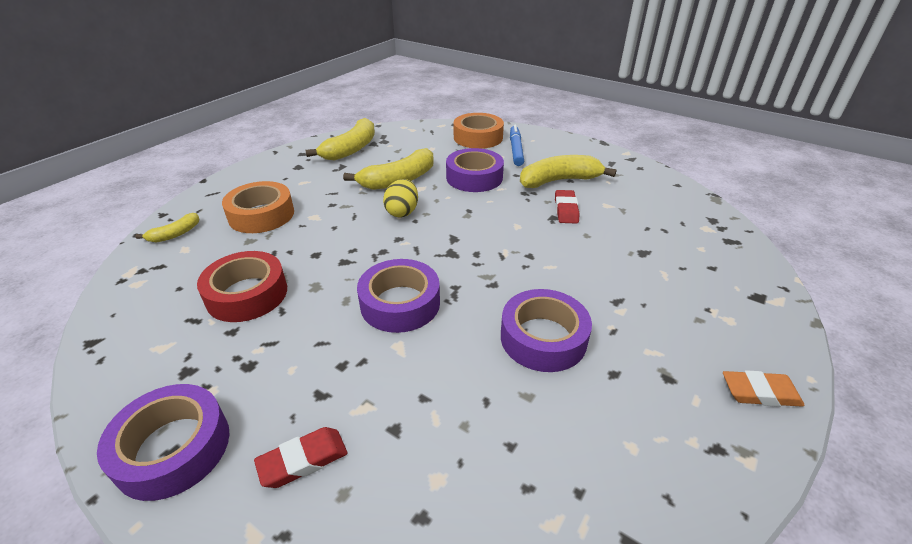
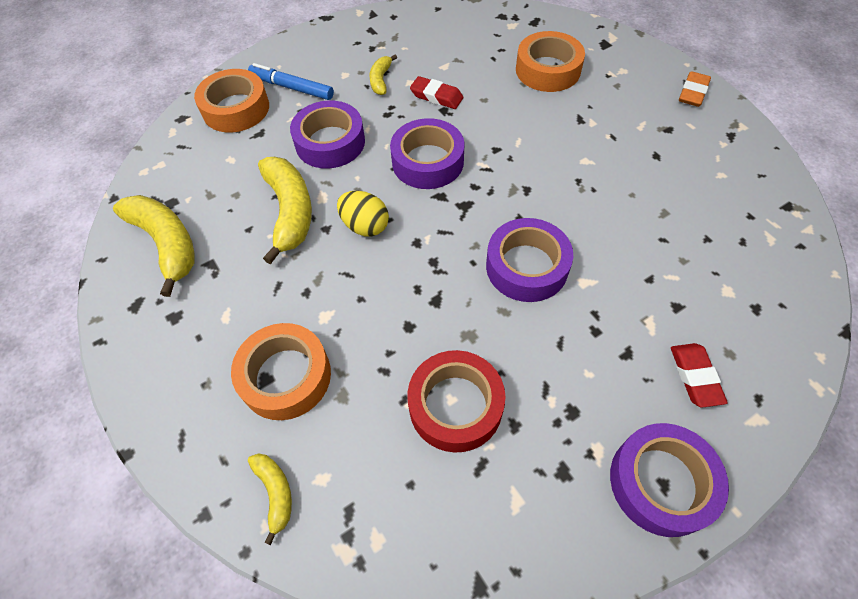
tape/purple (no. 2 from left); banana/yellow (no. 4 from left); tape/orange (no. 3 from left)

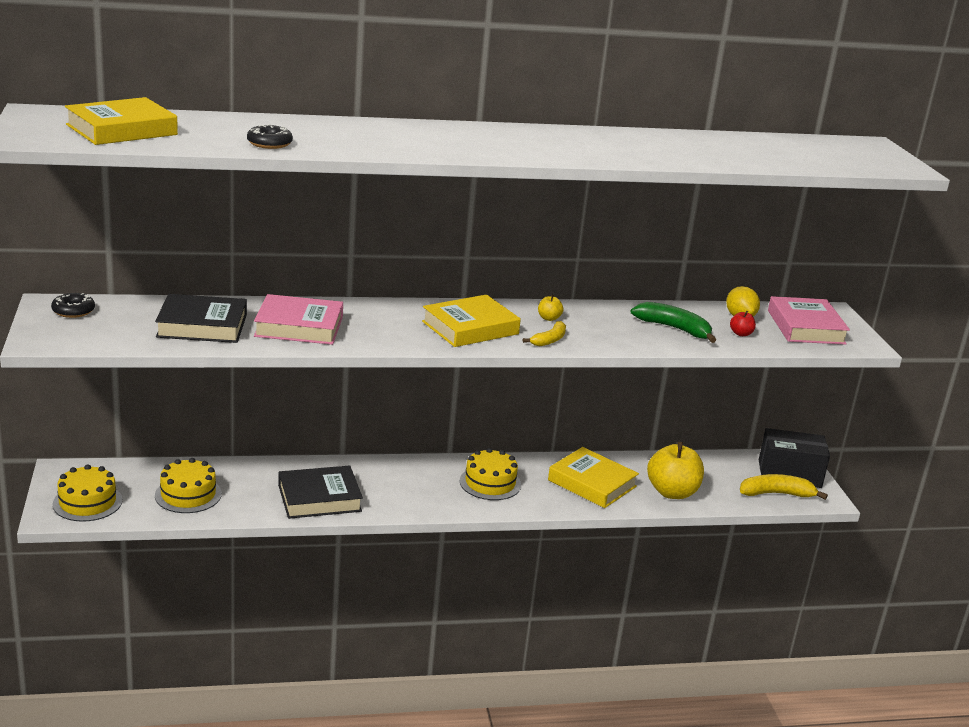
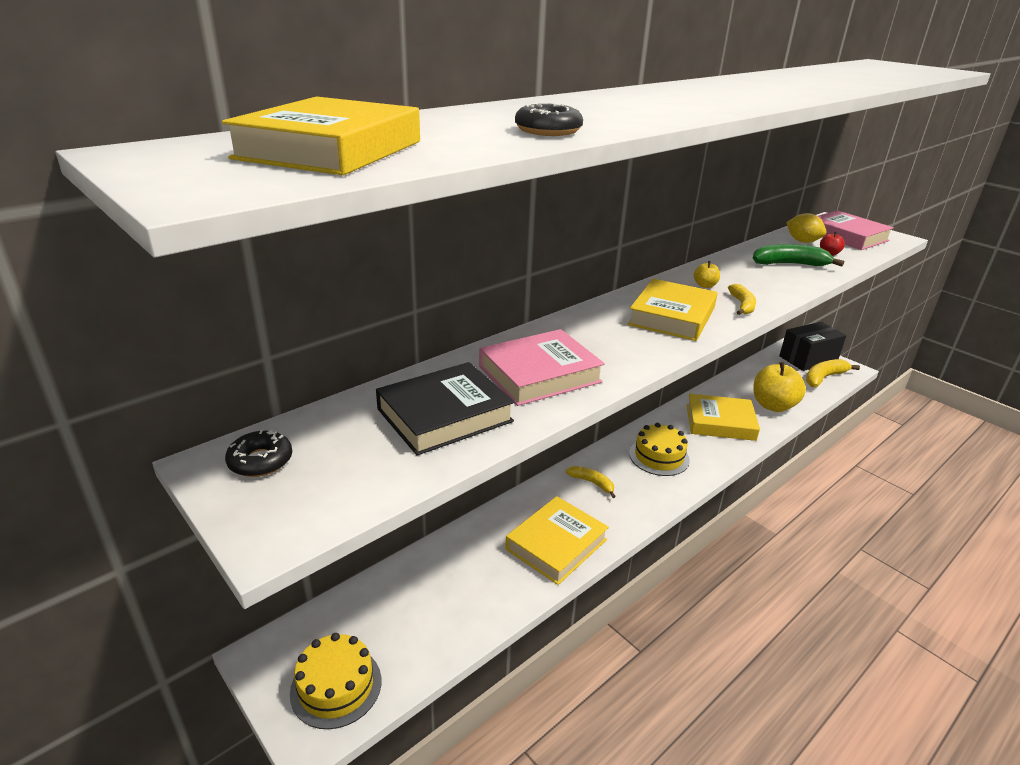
cake/yellow (no. 2 from left in the first image); book/yellow (no. 2 from left); banana/yellow (no. 1 from left)

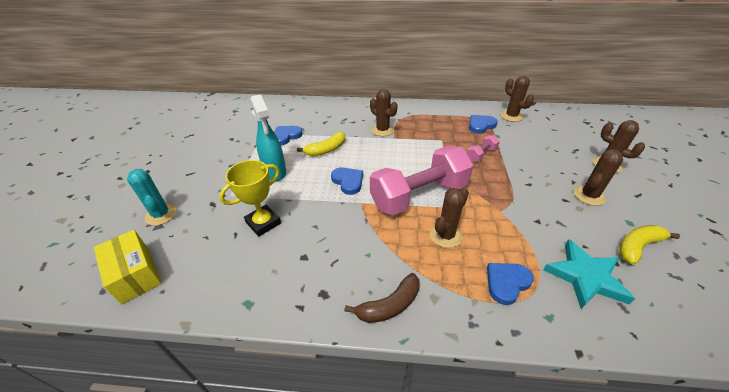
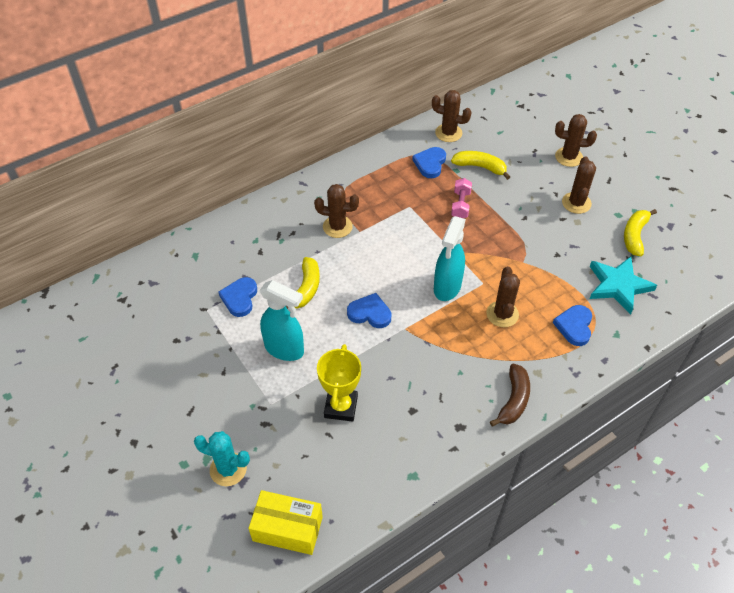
spray bottle/turquoise (no. 2 from left); banana/yellow (no. 2 from left)

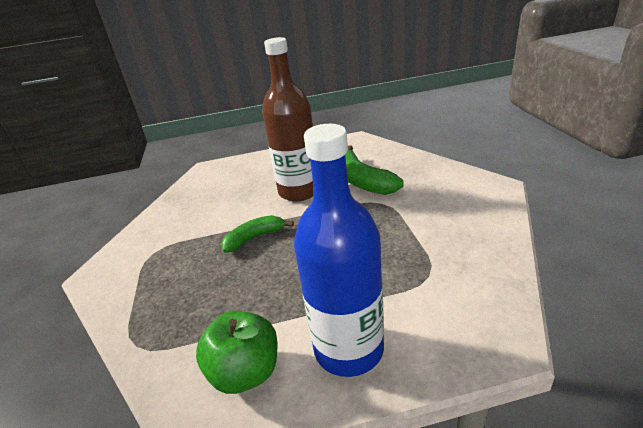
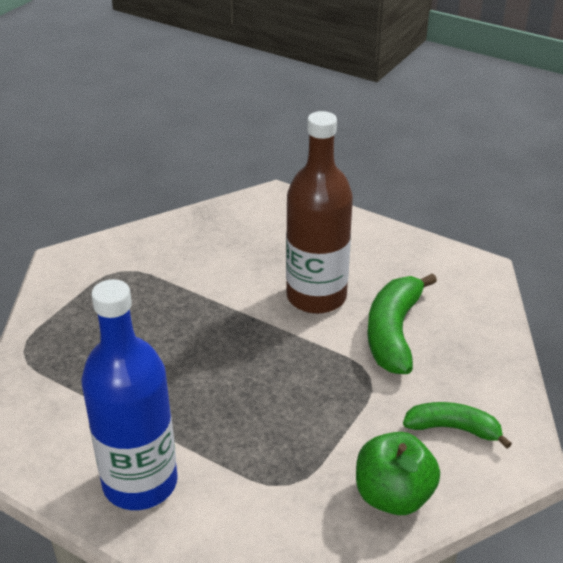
apple/green; banana/green (no. 2 from left)

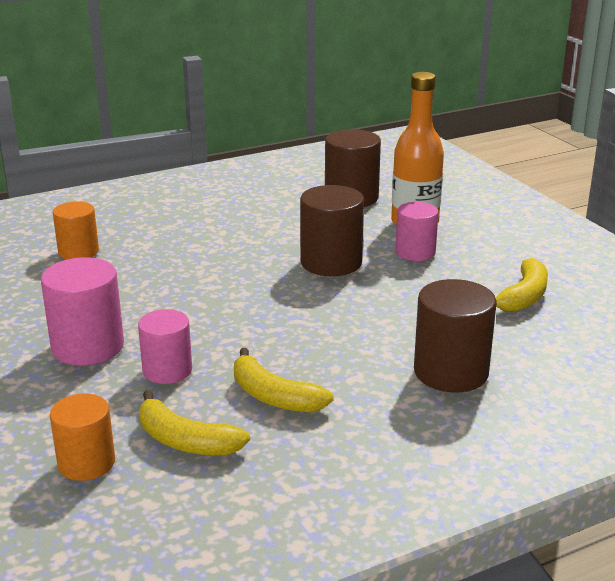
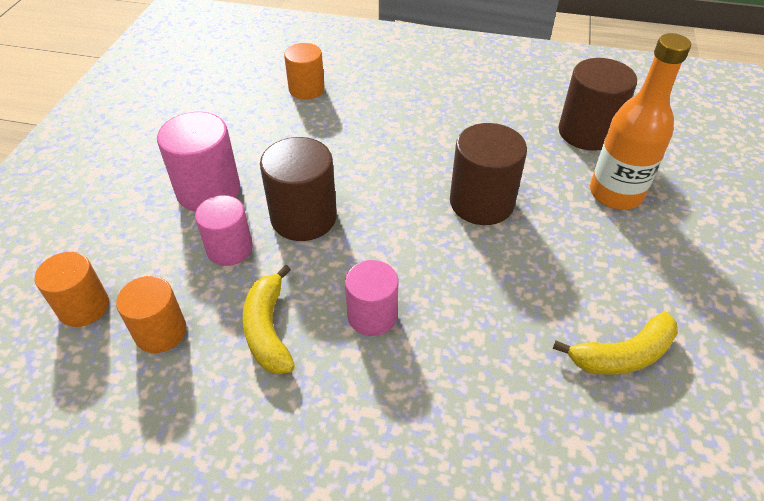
cylinder/orange (no. 2 from left); cylinder/pink (no. 3 from left); cylinder/brown (no. 1 from left)

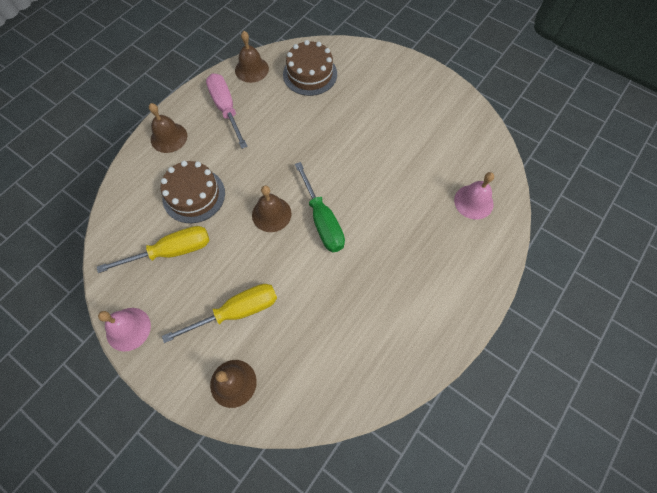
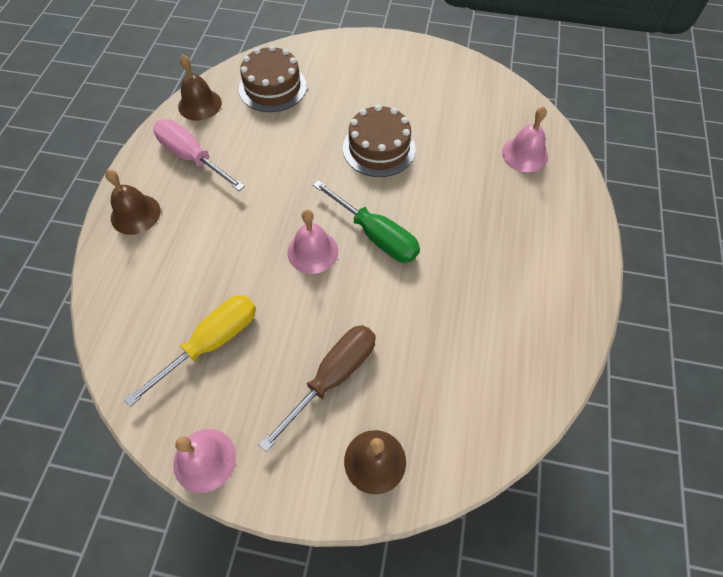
cake/brown (no. 2 from left); screwdriver/brown; bell/pink (no. 2 from left)

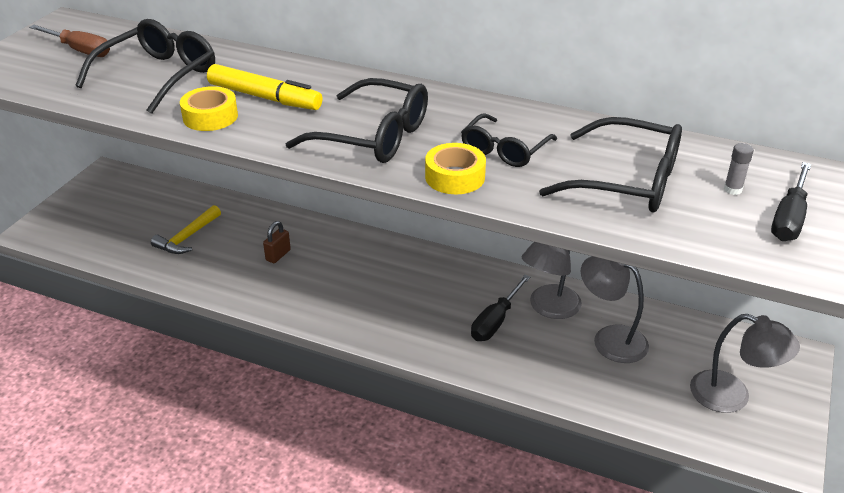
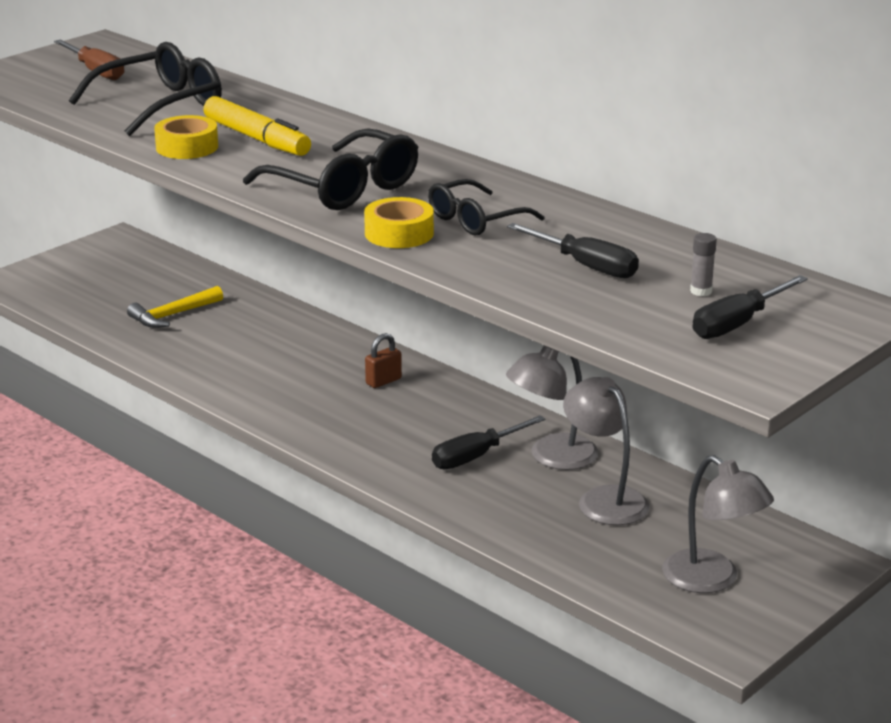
padlock/brown; screwdriver/black (no. 2 from left)

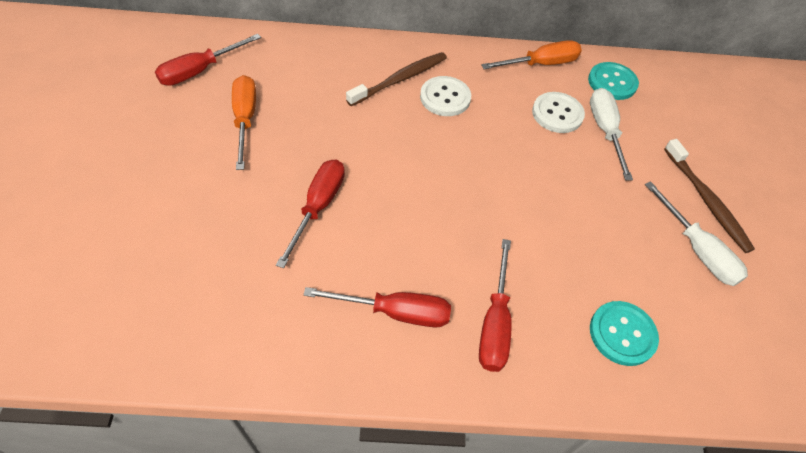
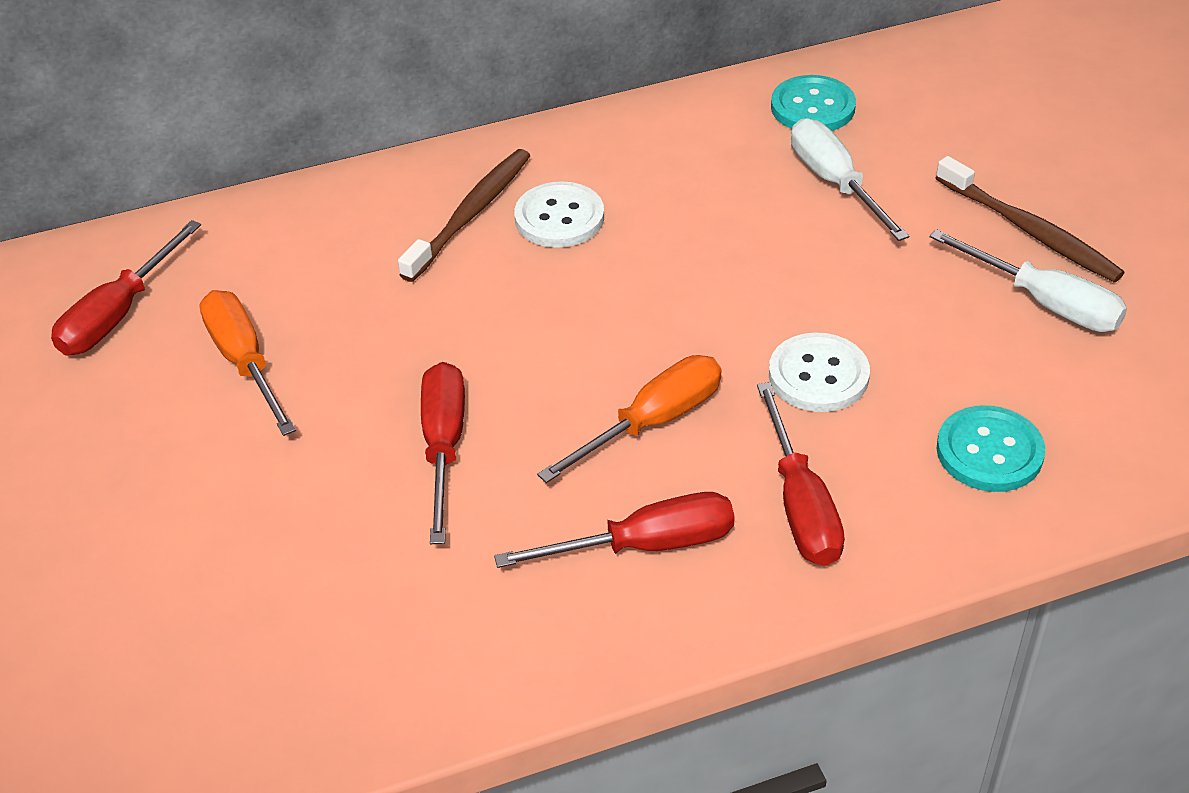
screwdriver/orange (no. 2 from left); button/white (no. 2 from left)

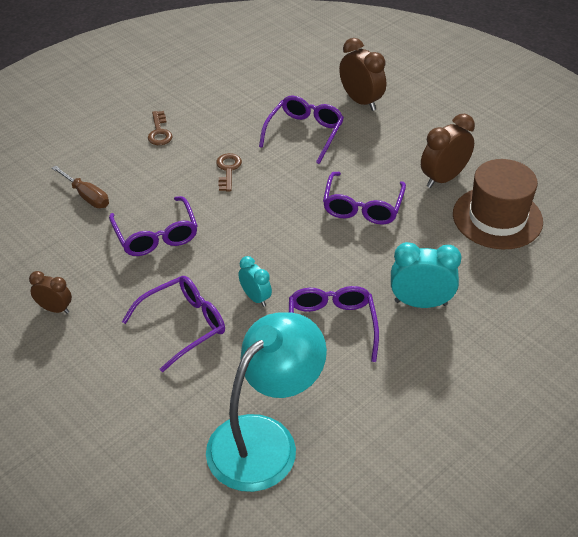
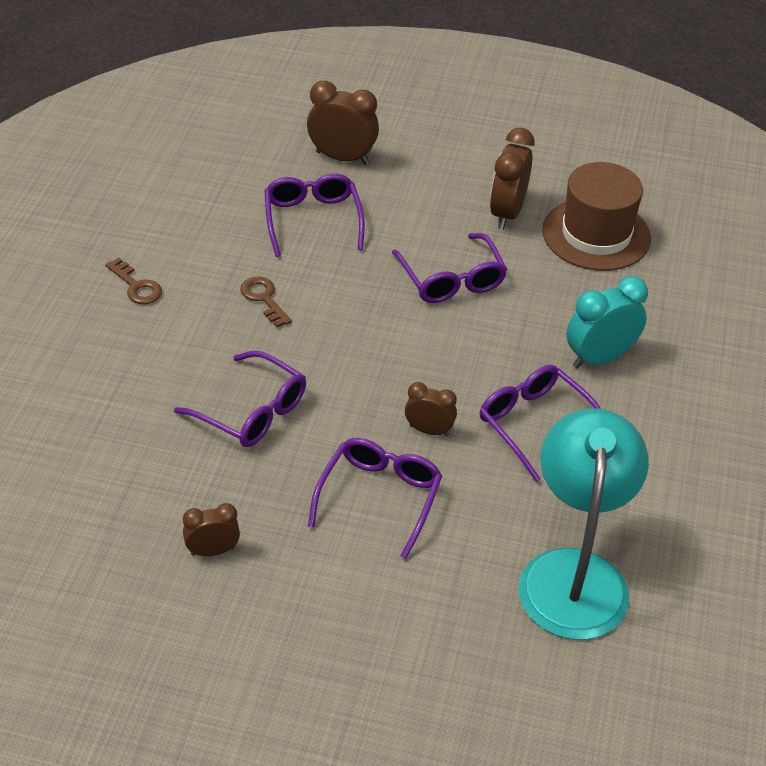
screwdriver/brown; clock/brown (no. 3 from left)

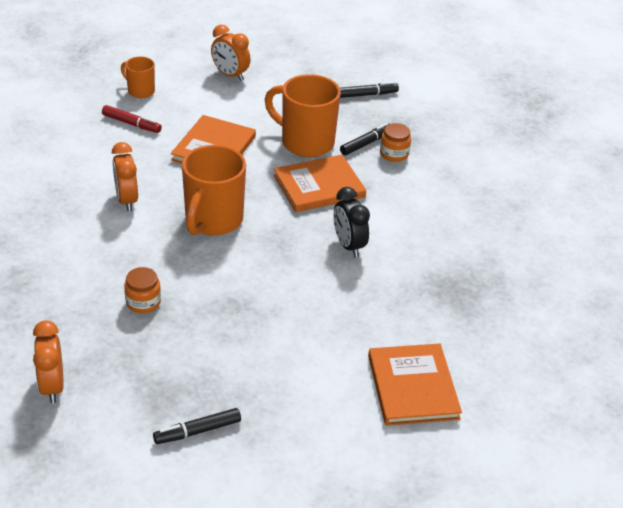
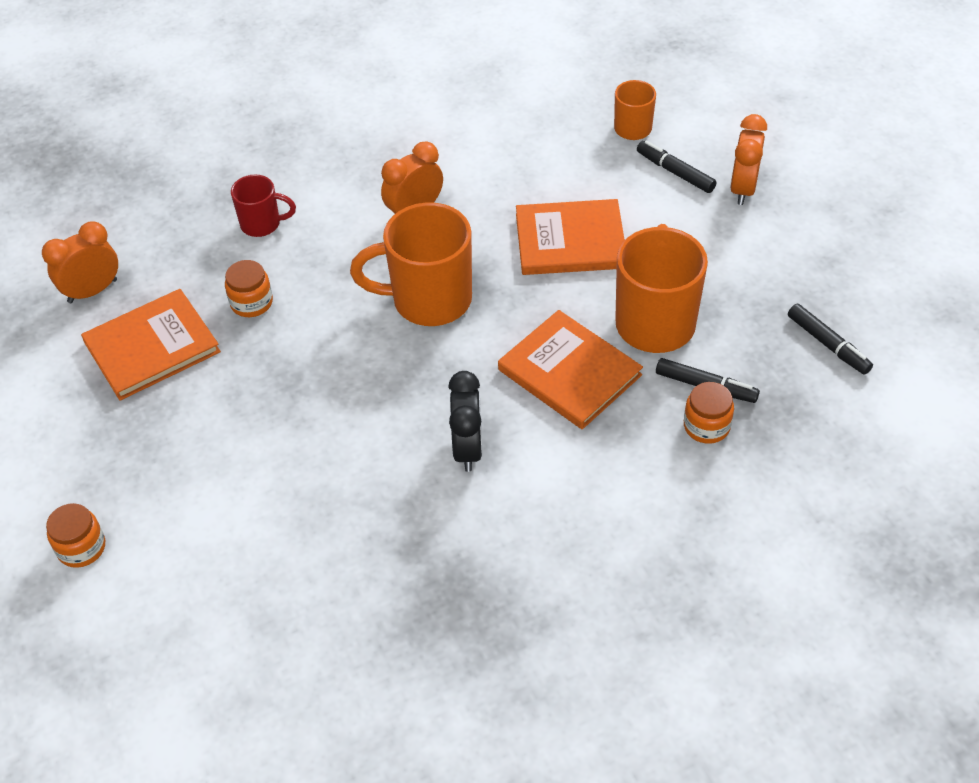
marker/red; marker/black (no. 1 from left); clock/black; book/orange (no. 1 from left); jar/orange (no. 1 from left); mug/red

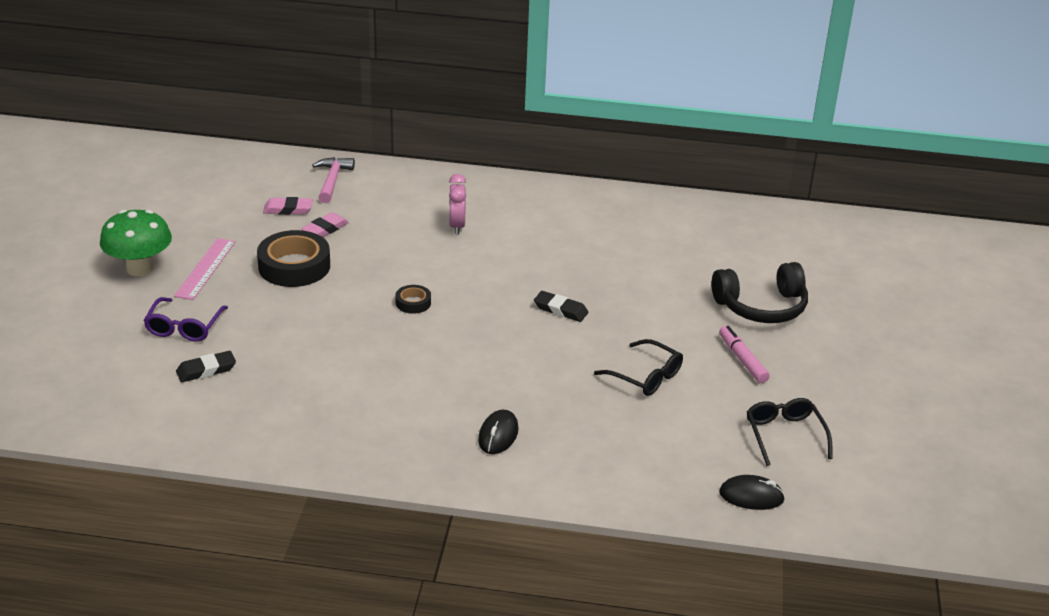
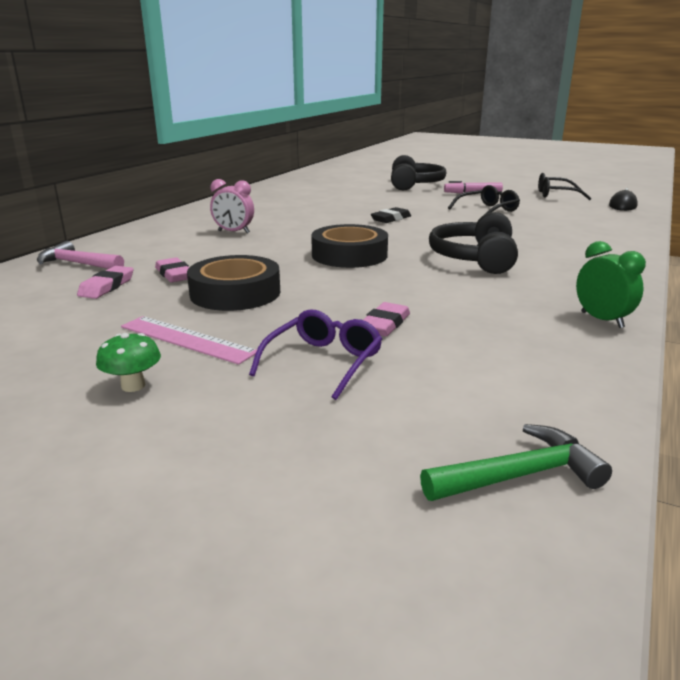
mushroom/green; glasses/purple; eraser/black (no. 1 from left in the first image); tape/black (no. 2 from left); mouse/black (no. 1 from left in the first image); eraser/pink (no. 3 from left); hammer/green; headphones/black (no. 2 from left); clock/green

